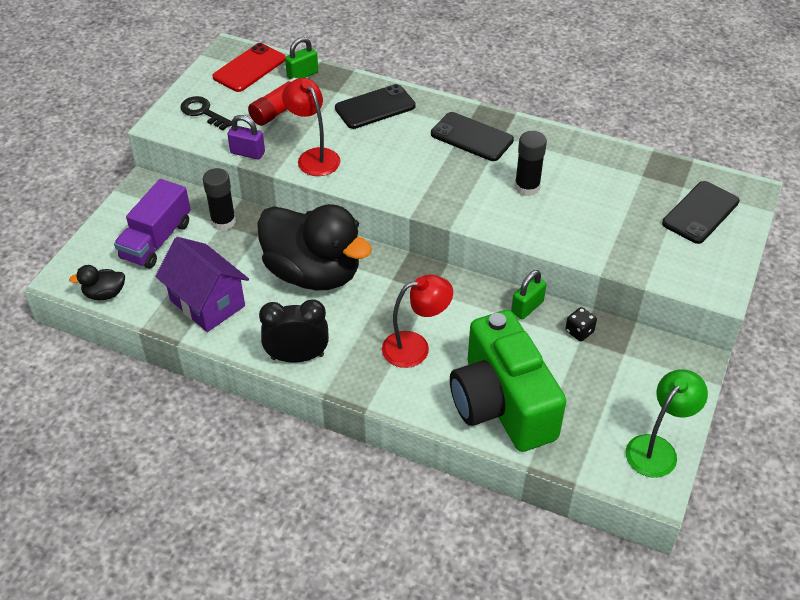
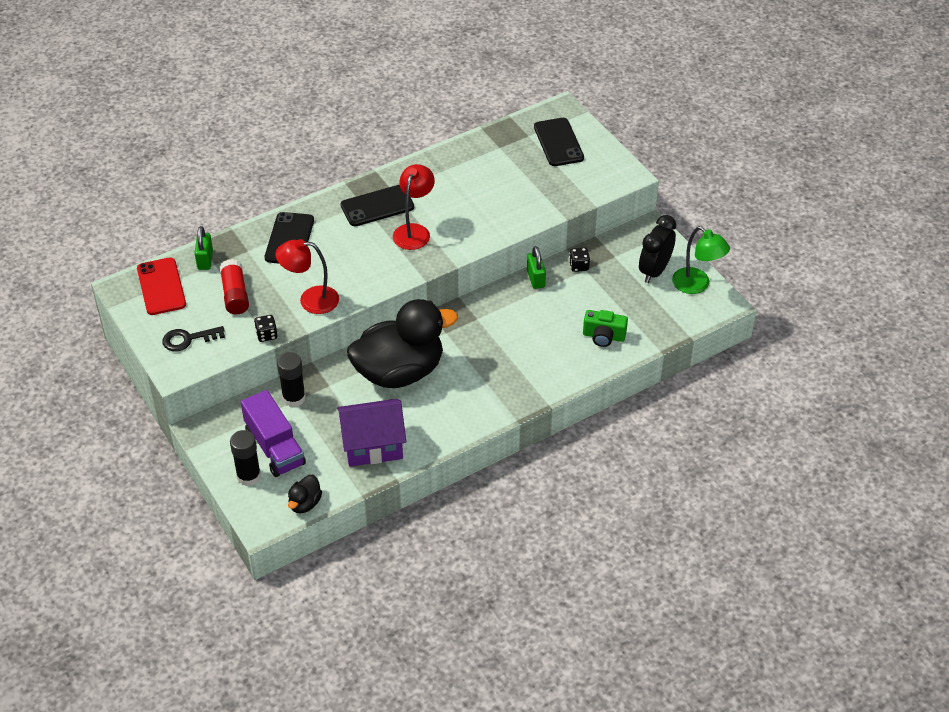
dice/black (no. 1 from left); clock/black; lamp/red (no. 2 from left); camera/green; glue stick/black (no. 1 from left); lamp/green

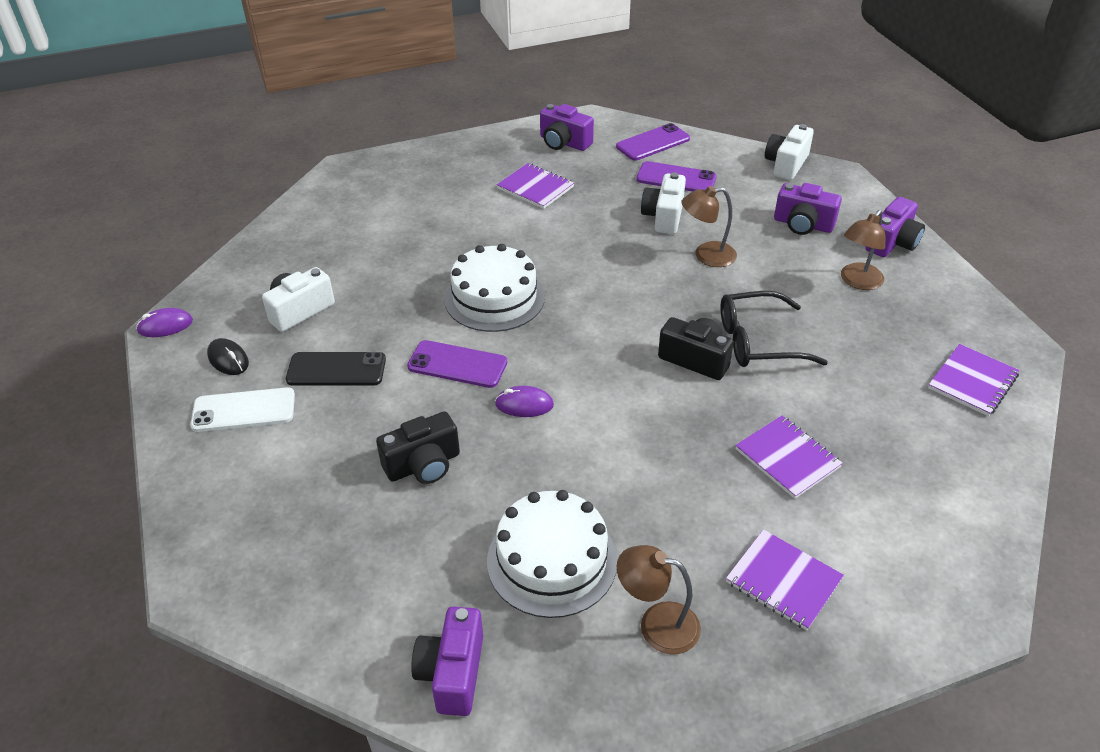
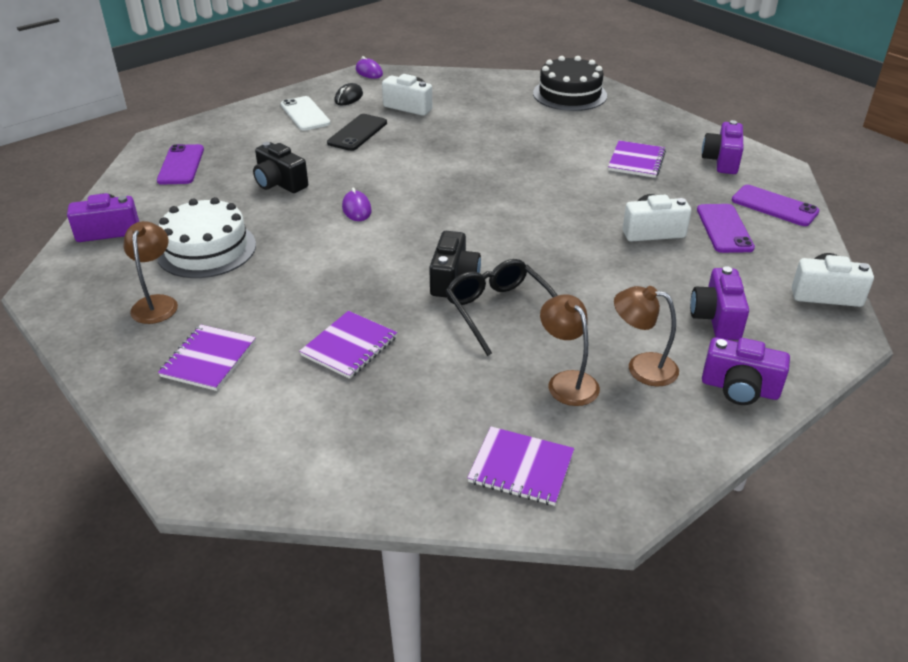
phone/black; phone/purple (no. 1 from left); cake/white (no. 1 from left in the first image); lamp/brown (no. 2 from left); cake/black

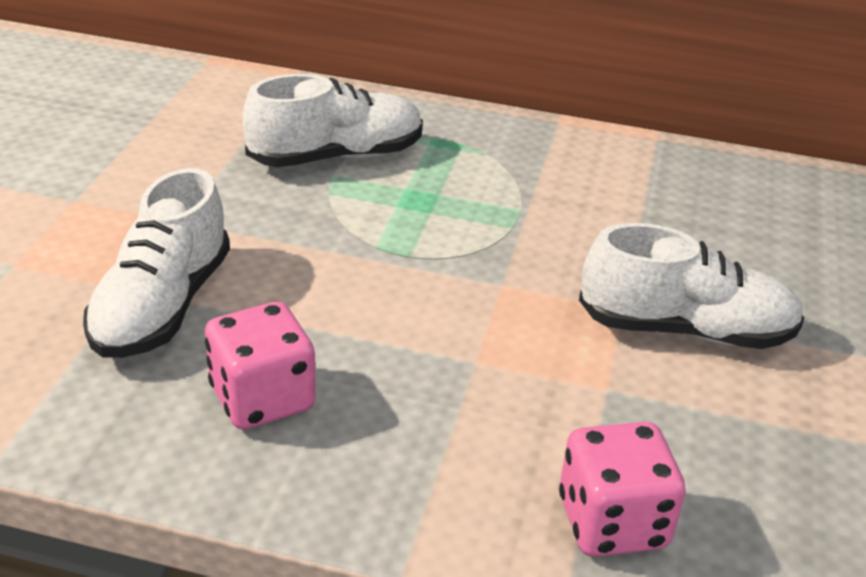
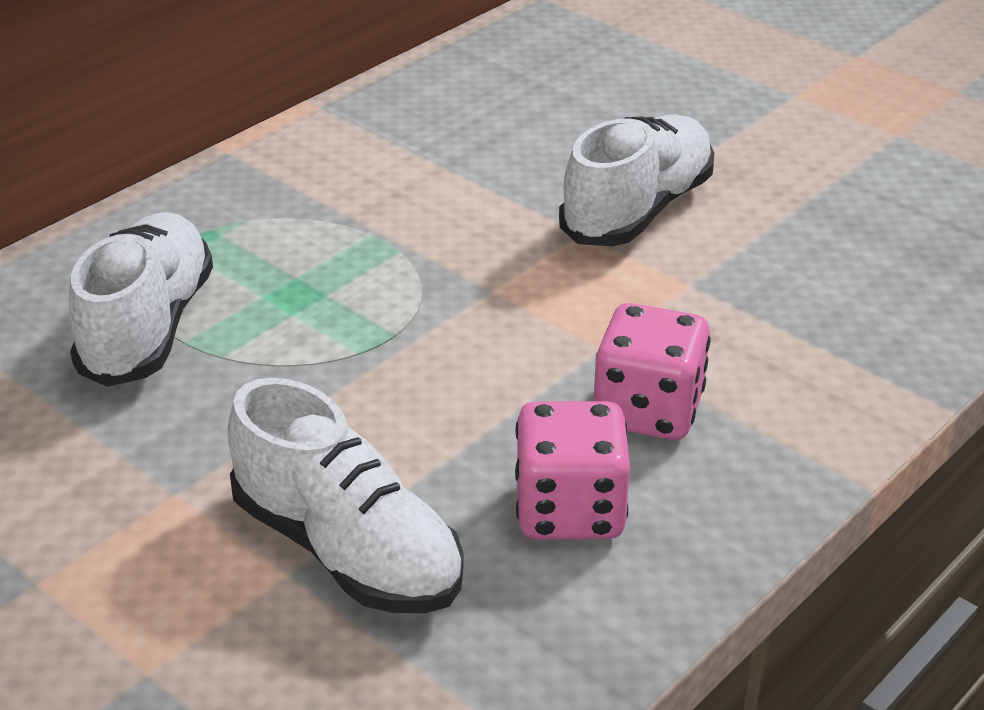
dice/pink (no. 2 from left)

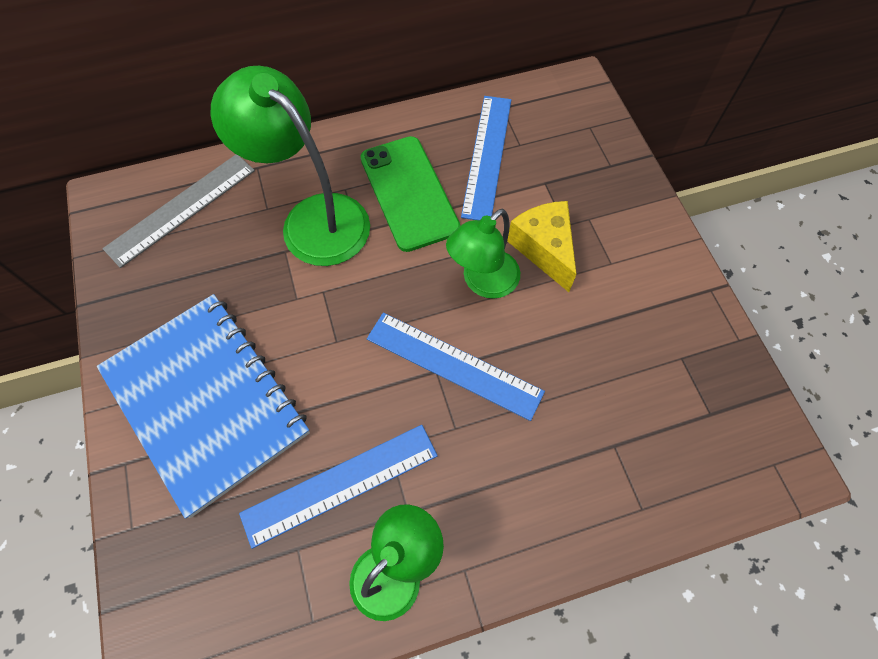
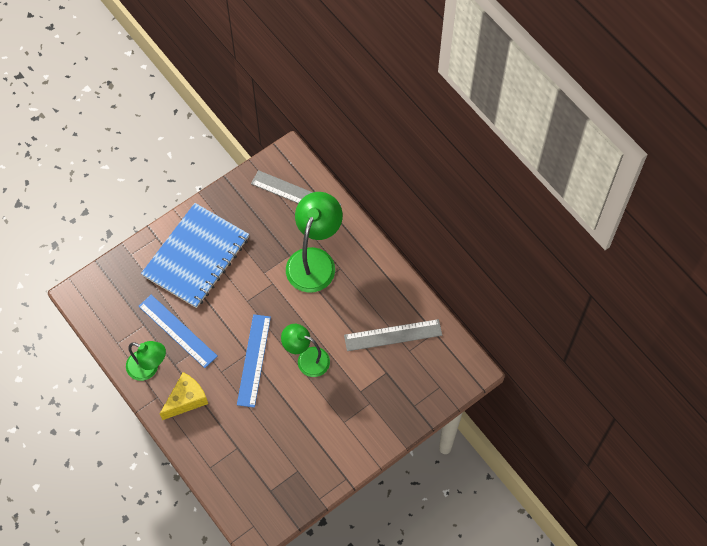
phone/green; ruler/grey (no. 2 from left); cheese/yellow

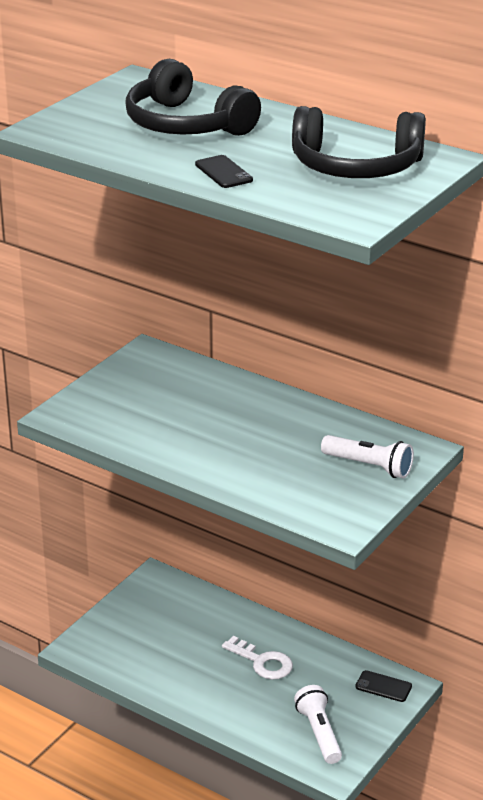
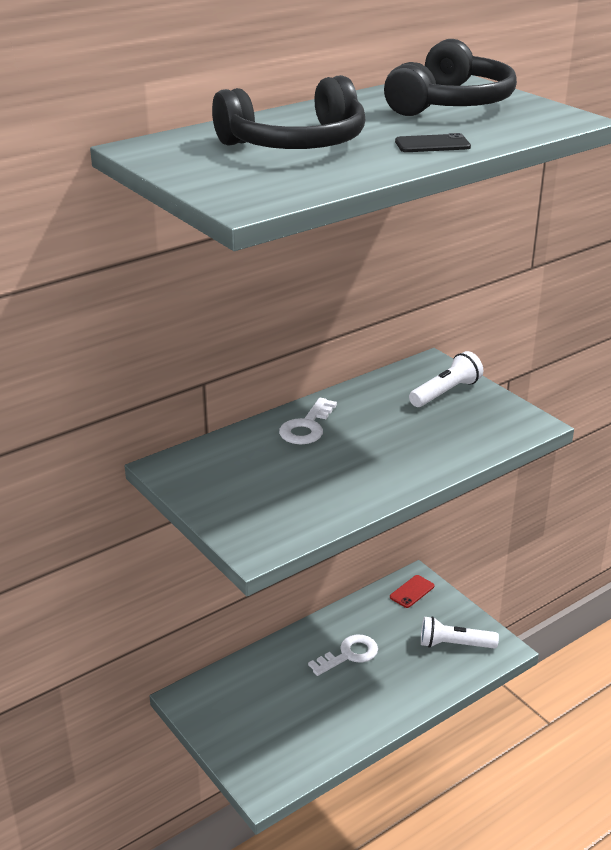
phone/red; key/white (no. 1 from left)

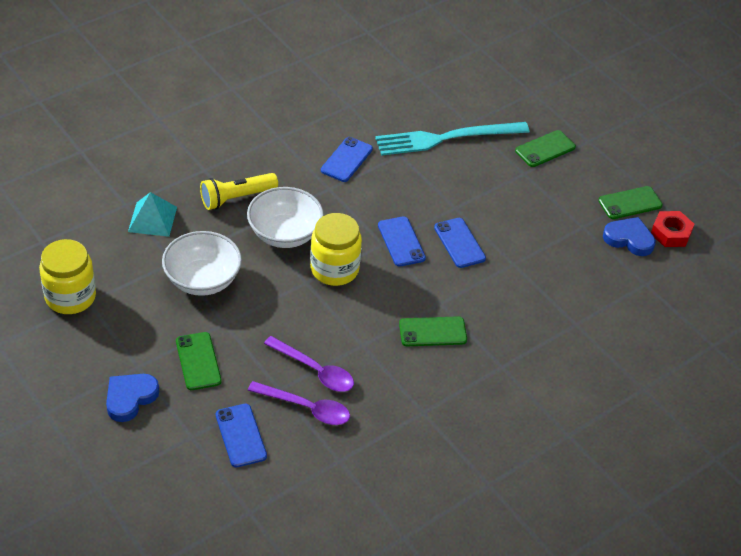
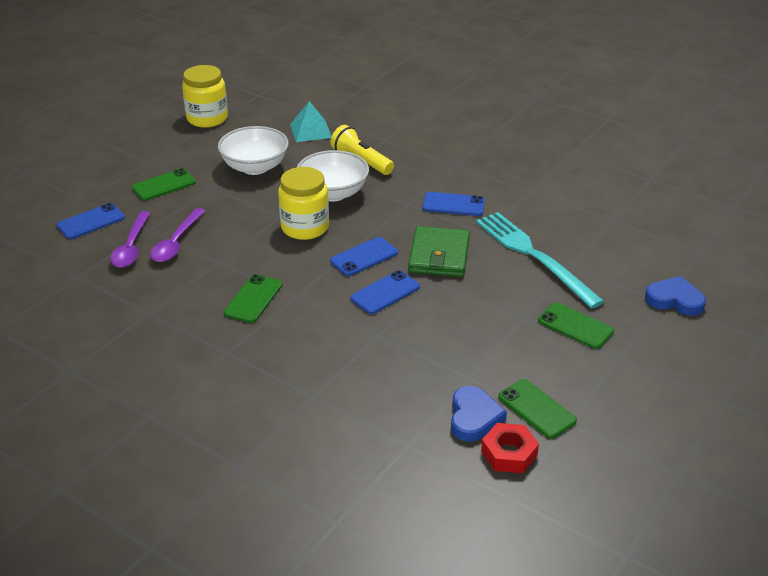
heart/blue (no. 2 from left); phone/green (no. 2 from left); wallet/green

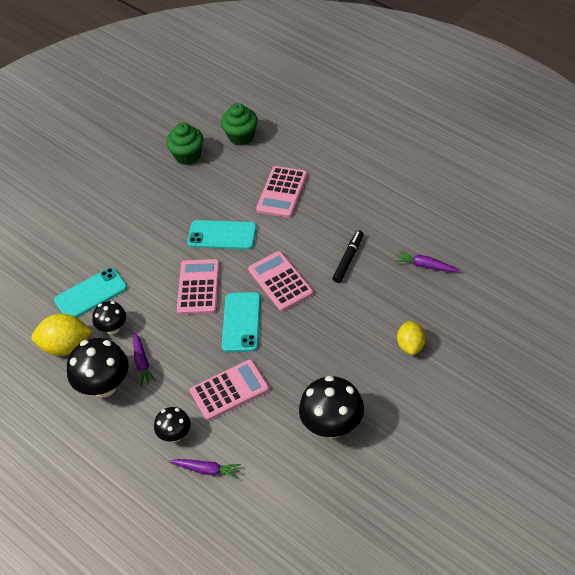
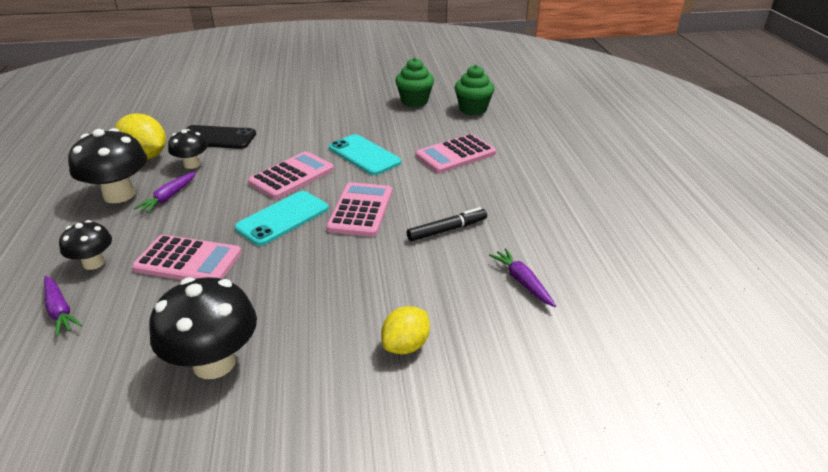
phone/black

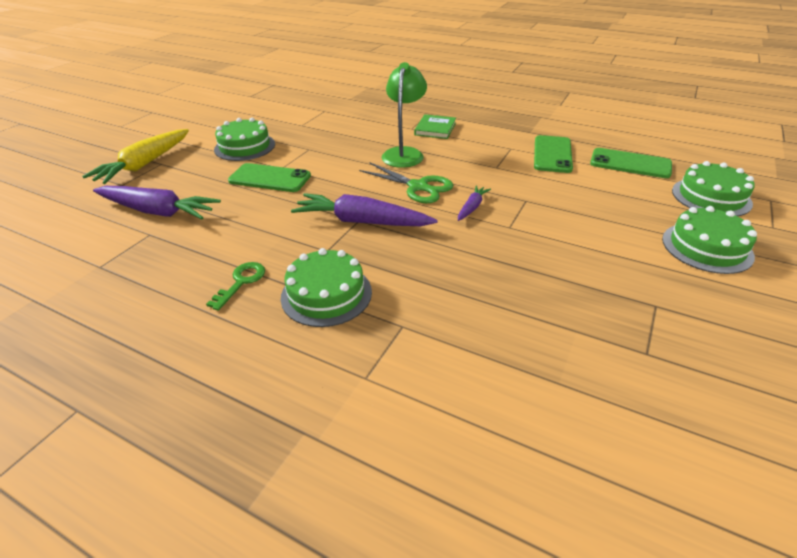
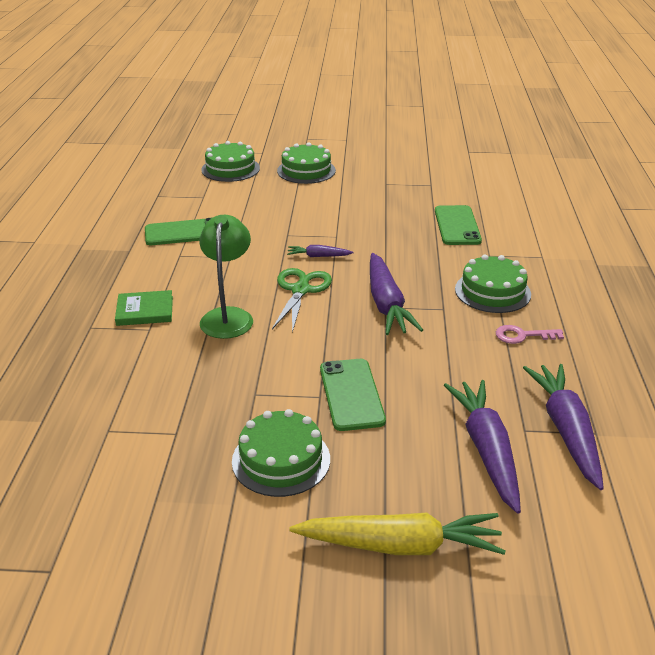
key/pink; lamp/green; phone/green (no. 3 from left); carrot/purple (no. 4 from left)

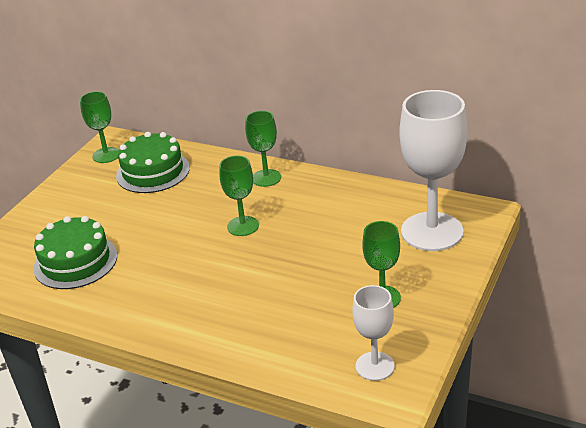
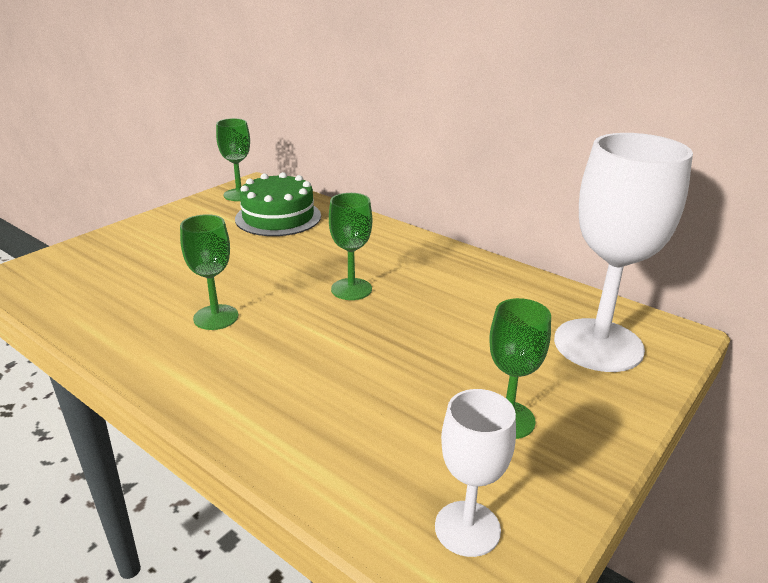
cake/green (no. 1 from left in the first image); goblet/green (no. 1 from left)

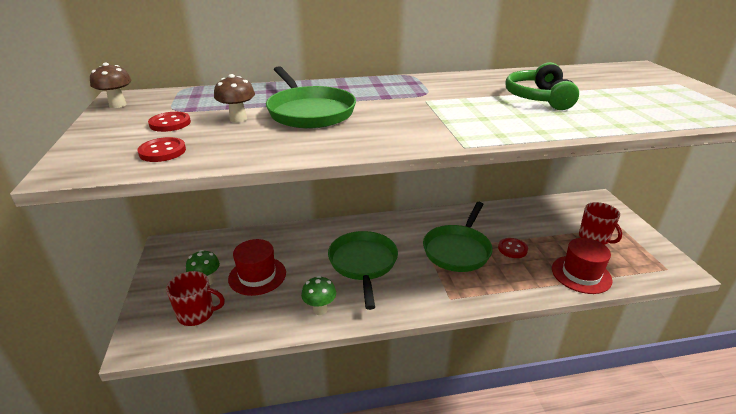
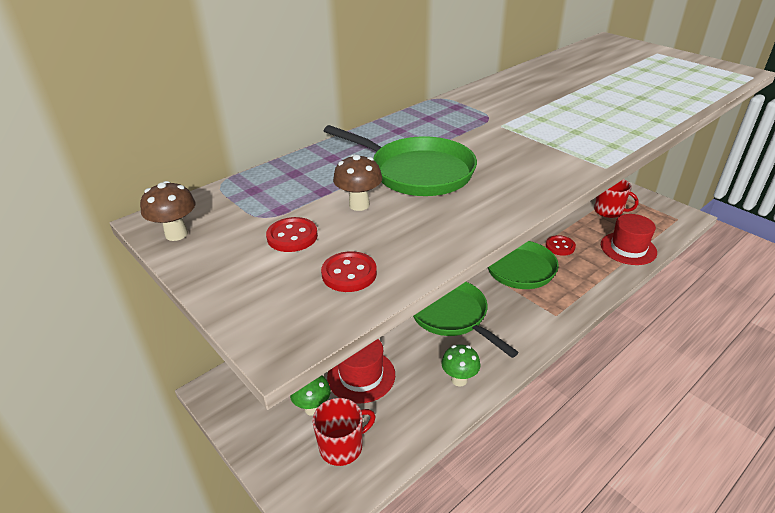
headphones/green

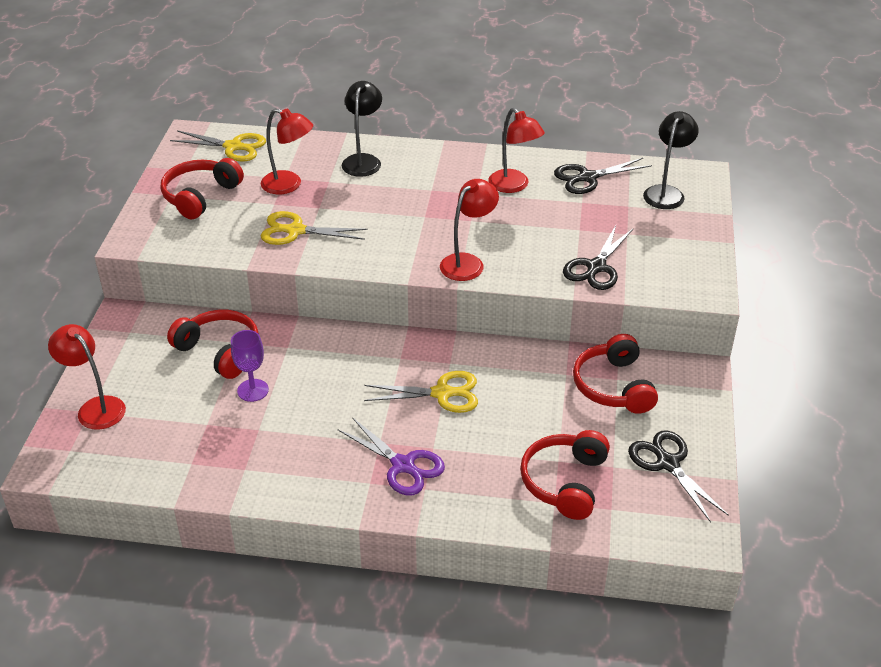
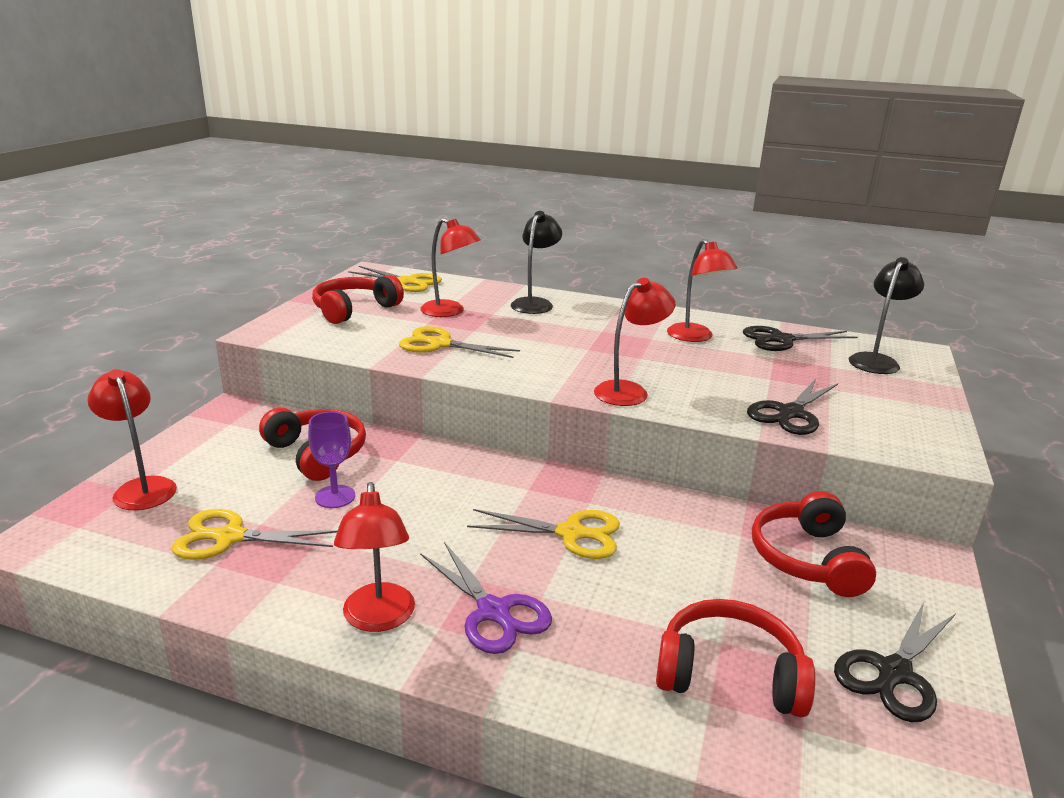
headphones/red (no. 3 from left); scissors/black (no. 3 from left); scissors/yellow (no. 1 from left); lamp/red (no. 2 from left)

